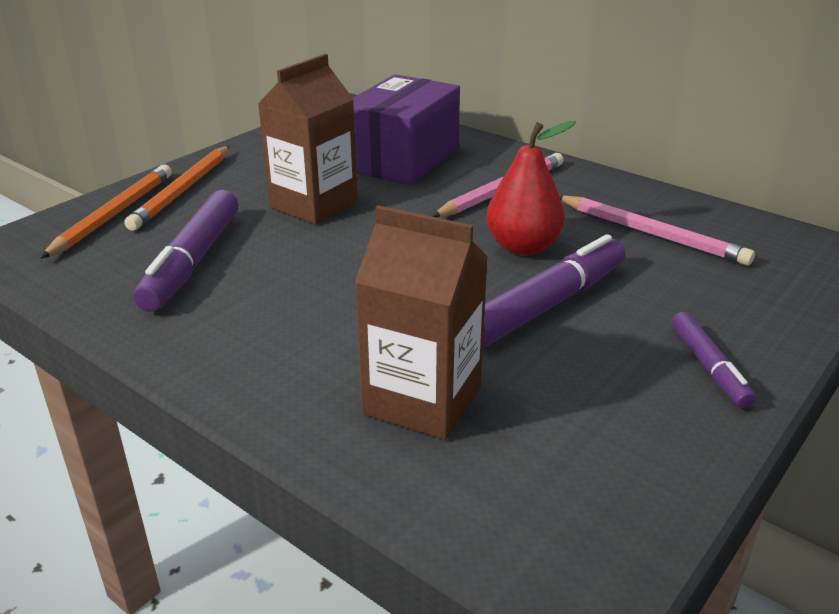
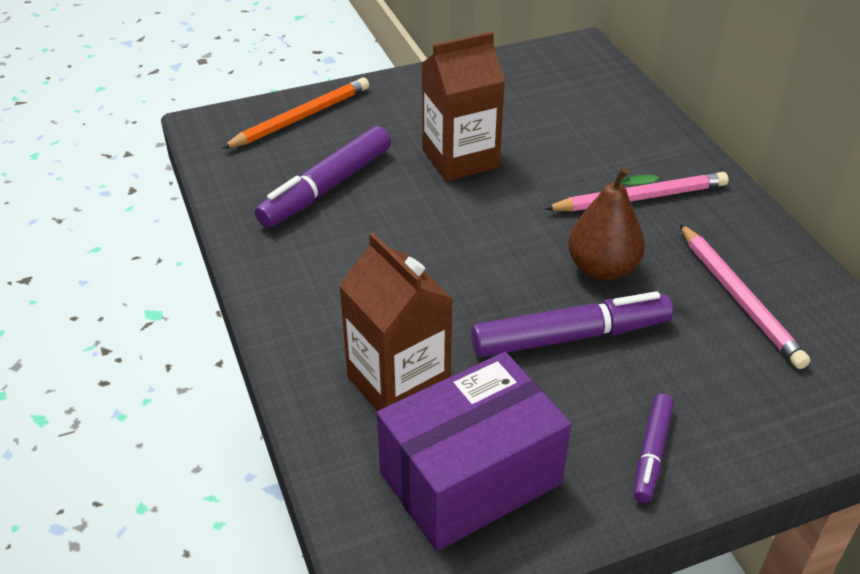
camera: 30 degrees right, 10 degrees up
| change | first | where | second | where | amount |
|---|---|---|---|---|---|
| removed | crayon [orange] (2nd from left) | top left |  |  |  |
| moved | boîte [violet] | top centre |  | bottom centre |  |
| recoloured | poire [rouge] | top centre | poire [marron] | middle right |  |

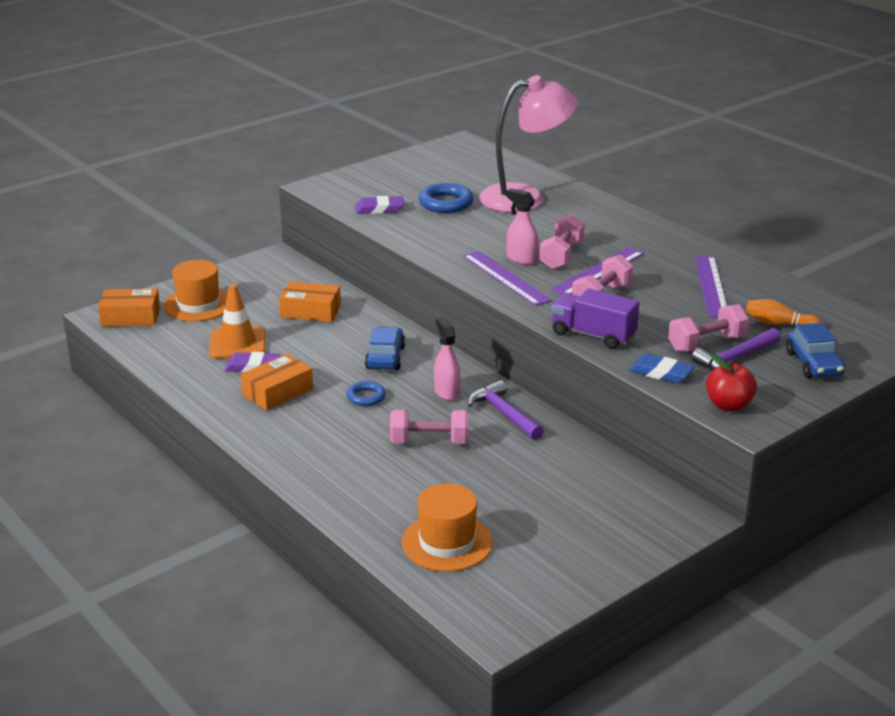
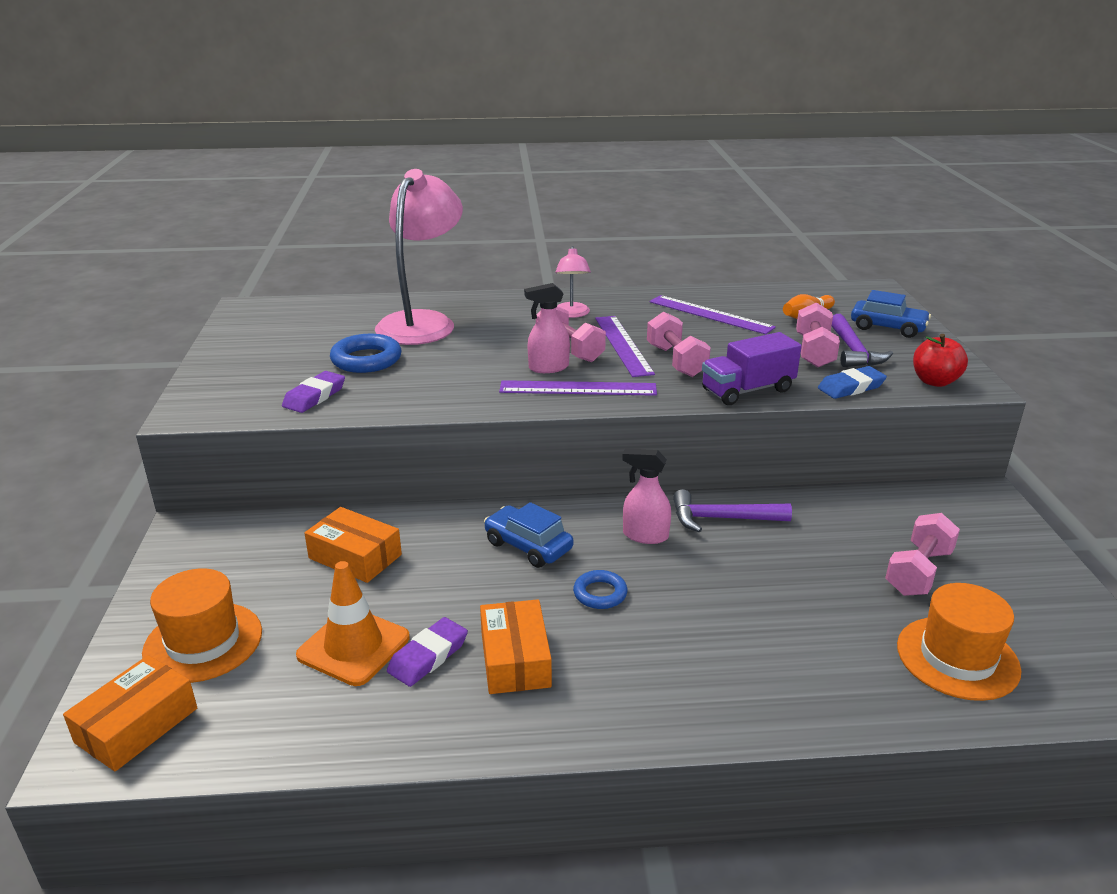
camera: 55 degrees left, 0 degrees up
| change | first | where | second | where | amount |
|---|---|---|---|---|---|
| added |  |  | lampe [rose] (2nd from left) | top centre |  |
| moved | haltère [rose] (1st from left in the first image) | centre | haltère [rose] (4th from left) | middle right |  |
| turned | boîte [orange] (3rd from left in the first image) | centre | boîte [orange] (2nd from left) | middle left | 75 degrees clockwise |

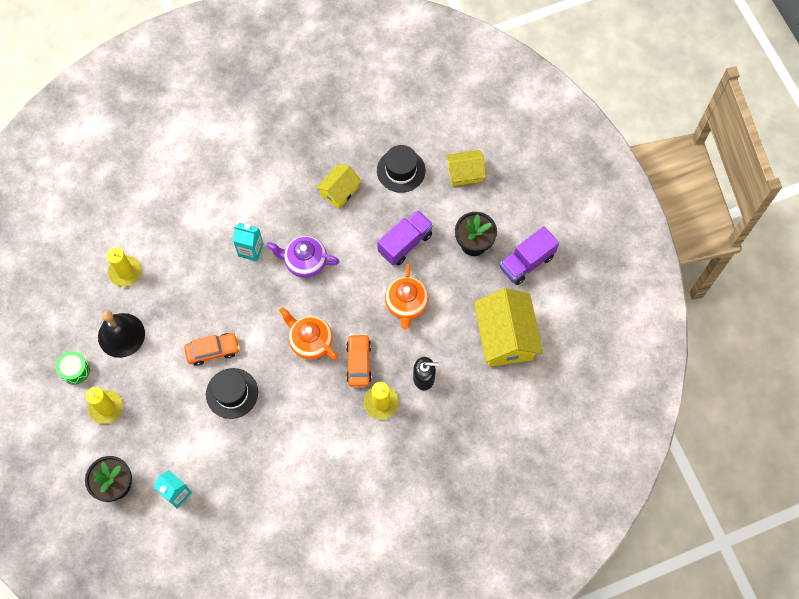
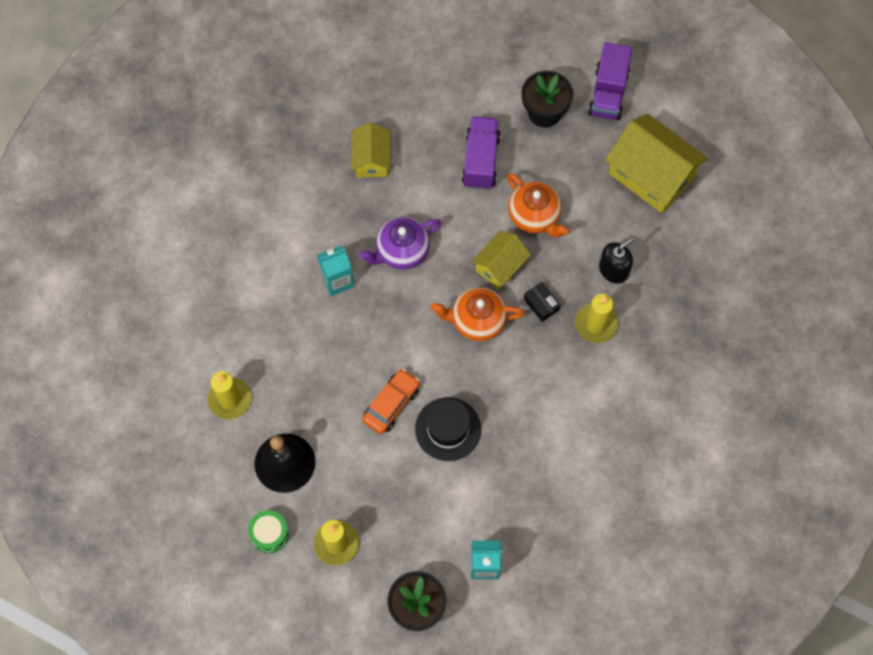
camera: 40 degrees left, 0 degrees up
| change | first | where | second | where | amount |
|---|---|---|---|---|---|
| removed | chapeau [noir] (2nd from left) | top centre |  |  |  |
| moved | maison [jaune] (2nd from left) | top centre |  | centre |  |
| replaced | voiture [orange] (2nd from left) | centre | boîte [noir] | centre |  |

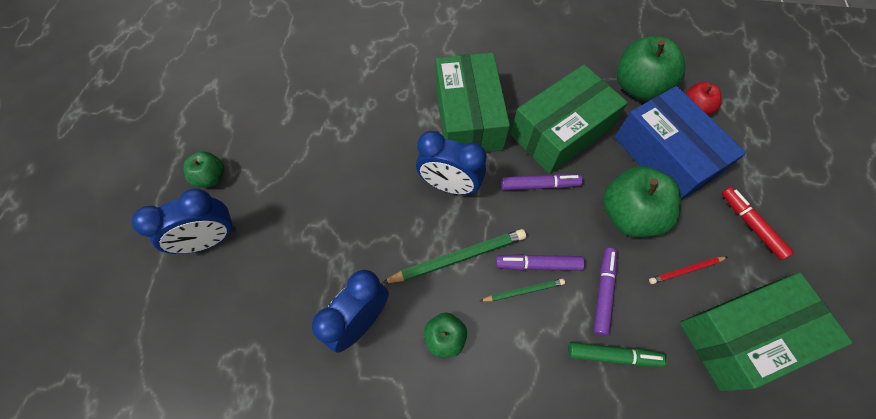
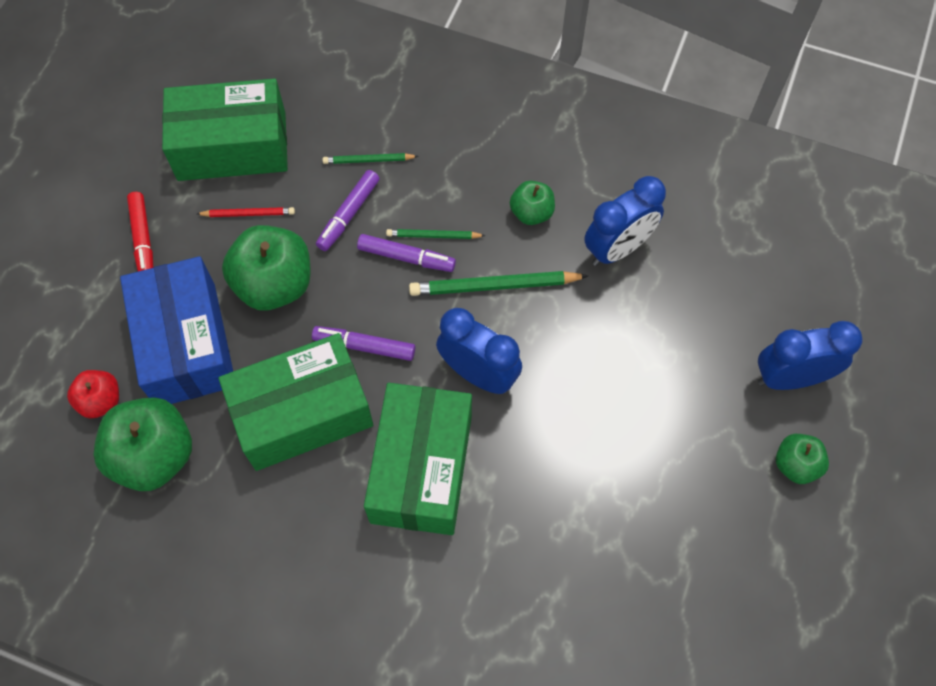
camera: 165 degrees left, 0 degrees up
| change | first | where | second | where | amount |
|---|---|---|---|---|---|
| replaced | feutre [vert] | bottom right | crayon [vert] (1st from left) | top centre |  |

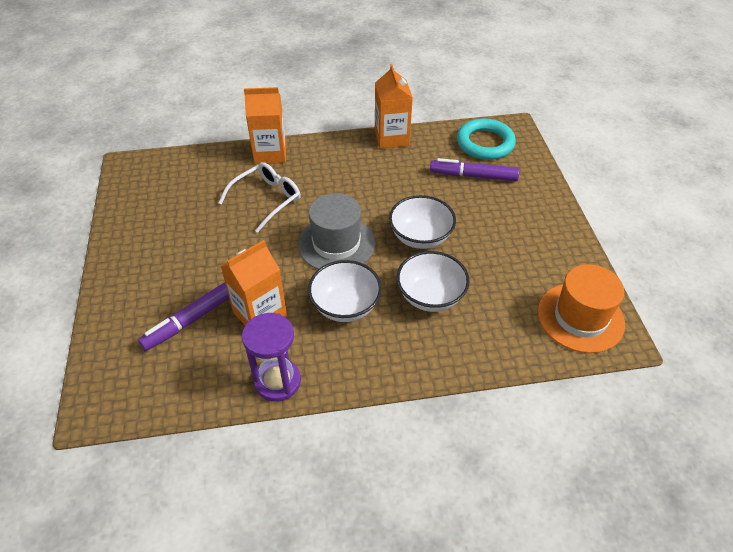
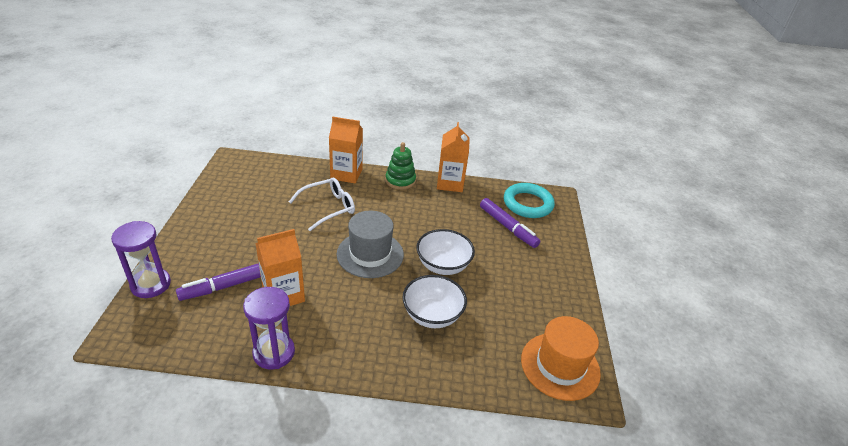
camera: 10 degrees right, 10 degrees down
| change | first | where | second | where | amount |
|---|---|---|---|---|---|
| removed | bol [blanc] (1st from left) | centre |  |  |  |
| added |  |  | sablier [violet] (1st from left) | middle left |  |
| added |  |  | jouet à empiler [vert] | centre |  |
| turned | feutre [violet] (2nd from left) | top centre |  | centre | 150 degrees counterclockwise |

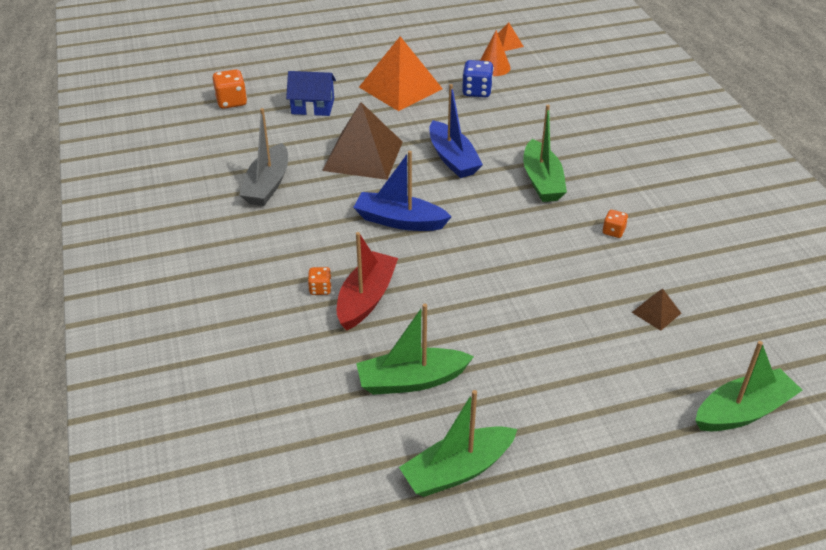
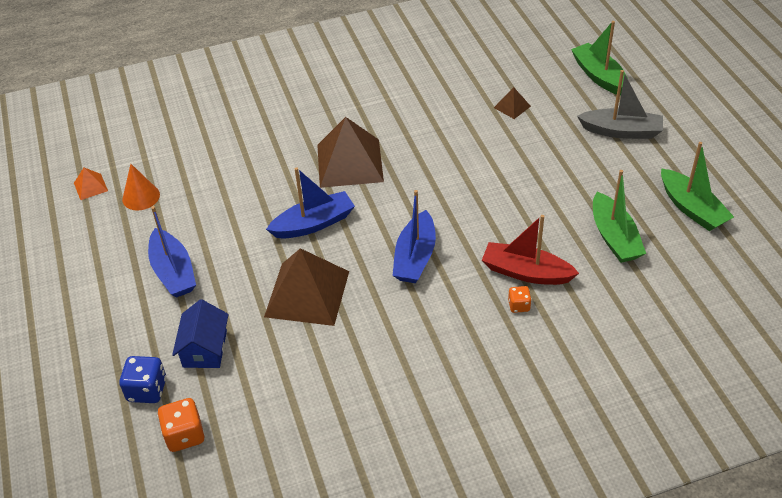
camera: 90 degrees left, 5 degrees up
| change | first | where | second | where | amount |
|---|---|---|---|---|---|
| removed | dé [orange] (3rd from left) | middle right |  |  |  |
| moved | bateau [gris] | top left |  | top right |  |
| moved | dé [bleu] | top centre |  | bottom left |  |
| replaced | pyramide [orange] (1st from left) | top centre | bateau [bleu] (1st from left) | middle left |  |
| replaced | bateau [vert] (3rd from left) | top centre | pyramide [marron] (2nd from left) | top centre |  |

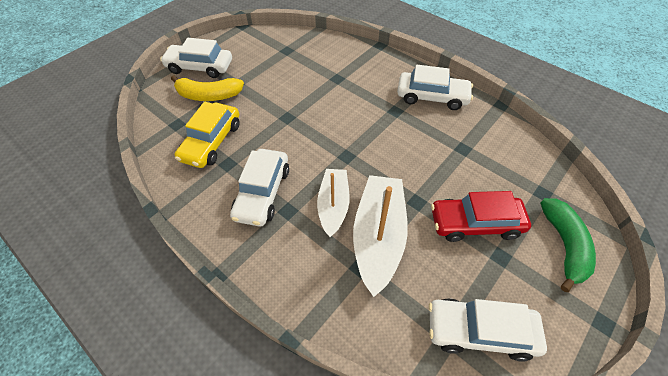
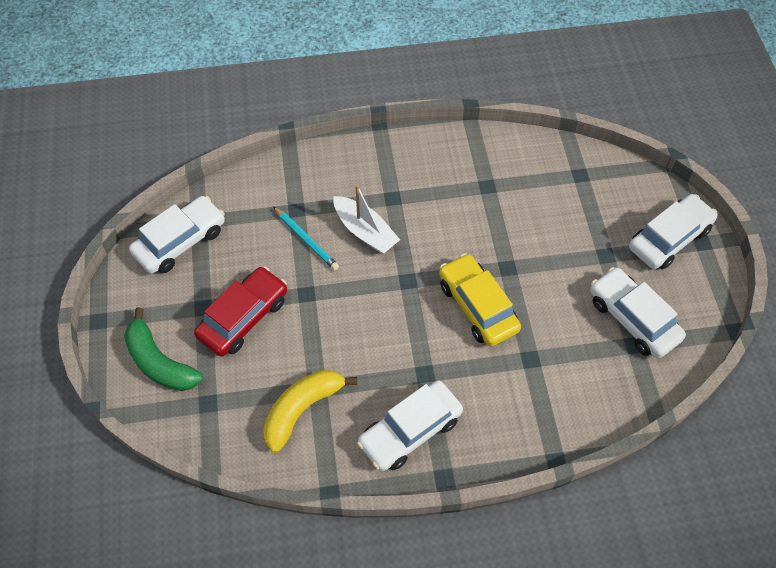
camera: 130 degrees right, 5 degrees up
| change | first | where | second | where | amount |
|---|---|---|---|---|---|
| moved | banane [jaune] | top left |  | bottom centre |  |
| moved | voiture [jaune] | middle left |  | centre |  |
| moved | voiture [blanc] (2nd from left in the first image) | centre | voiture [blanc] (3rd from left) | middle right |  |
| replaced | bateau [blanc] (2nd from left) | centre | crayon [turquoise] | centre |  |

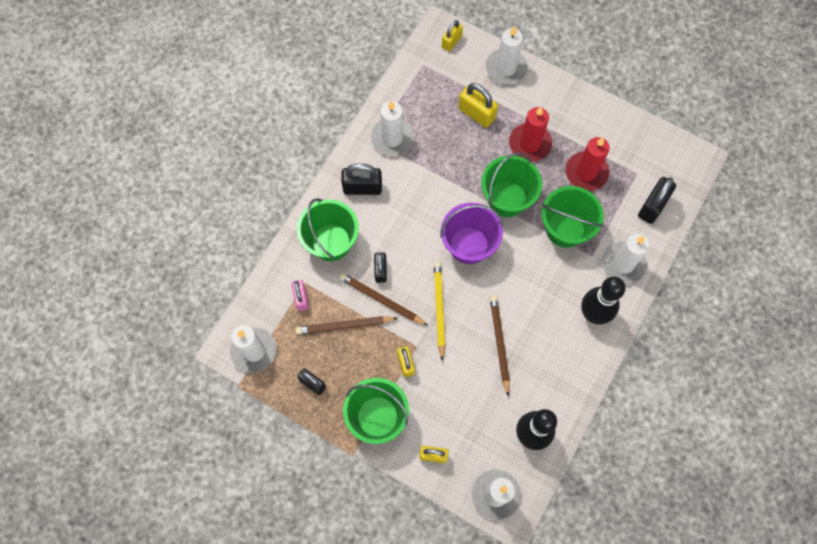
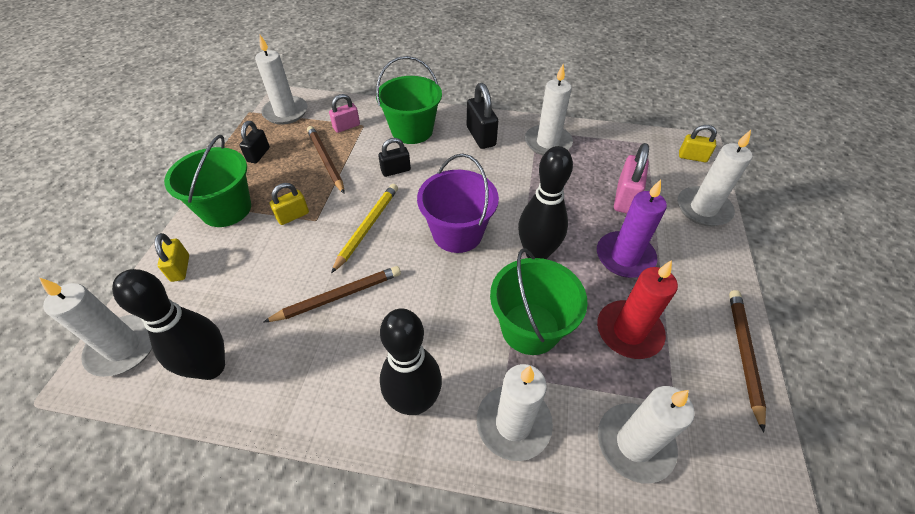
camera: 70 degrees right, 20 degrees down
| change | first | where | second | where | amount |
|---|---|---|---|---|---|
| moved | crayon [marron] (2nd from left in the first image) | centre | crayon [marron] (3rd from left) | bottom right |  |
| replaced | seau [vert] (3rd from left) | centre | quille [noir] (3rd from left) | centre |  |
| replaced | cadenas [noir] (4th from left) | middle right | bougie [blanc] (5th from left) | bottom right |  |
| recoloured | cadenas [jaune] (4th from left) | top centre | cadenas [rose] (2nd from left) | middle right |  |
| recoloured | bougie [rouge] (1st from left) | top centre | bougie [violet] | middle right |  |
| turned | crayon [jaune] | centre |  | centre | 45 degrees counterclockwise |

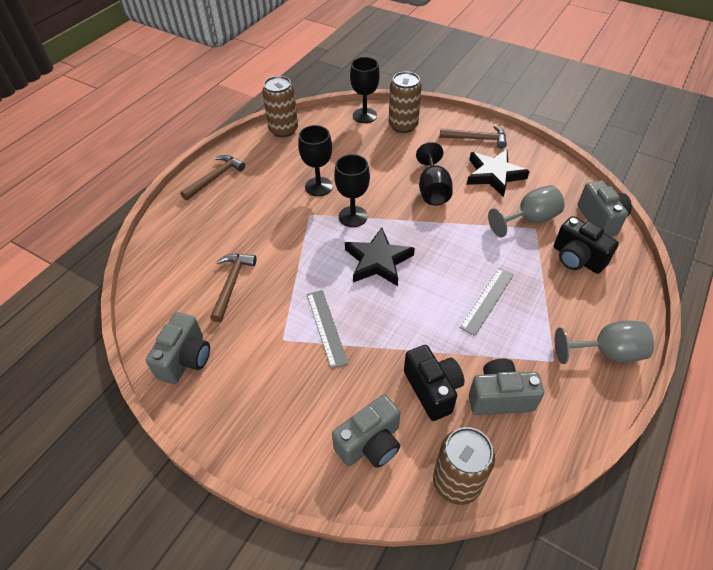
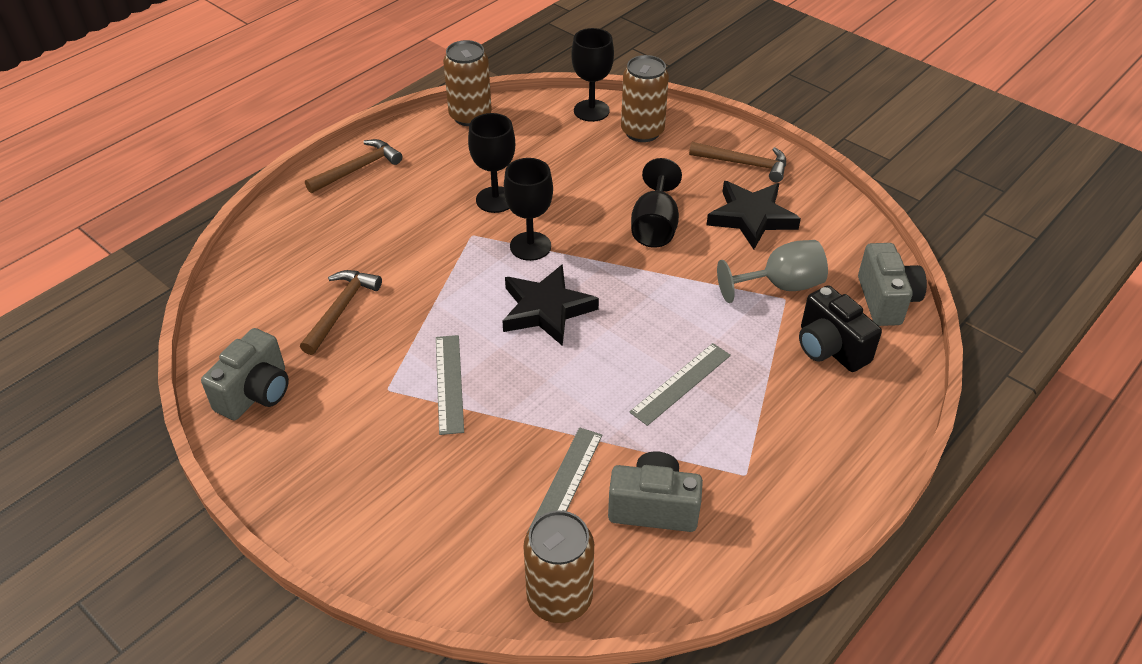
camera: 10 degrees right, 5 degrees down
| change | first | where | second | where | amount |
|---|---|---|---|---|---|
| removed | appareil photo [gris] (2nd from left) | bottom centre |  |  |  |
| removed | verre à pied [gris] (2nd from left) | middle right |  |  |  |
| replaced | appareil photo [noir] (1st from left) | bottom centre | règle [gris] (2nd from left) | bottom centre |  |

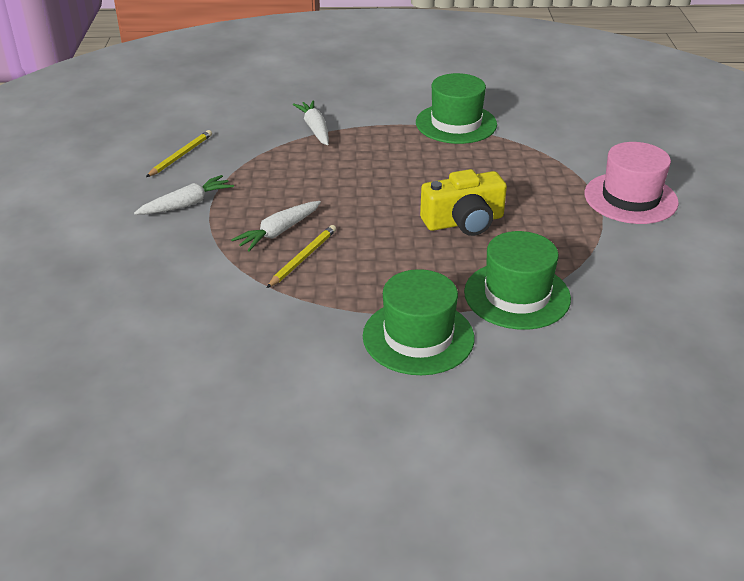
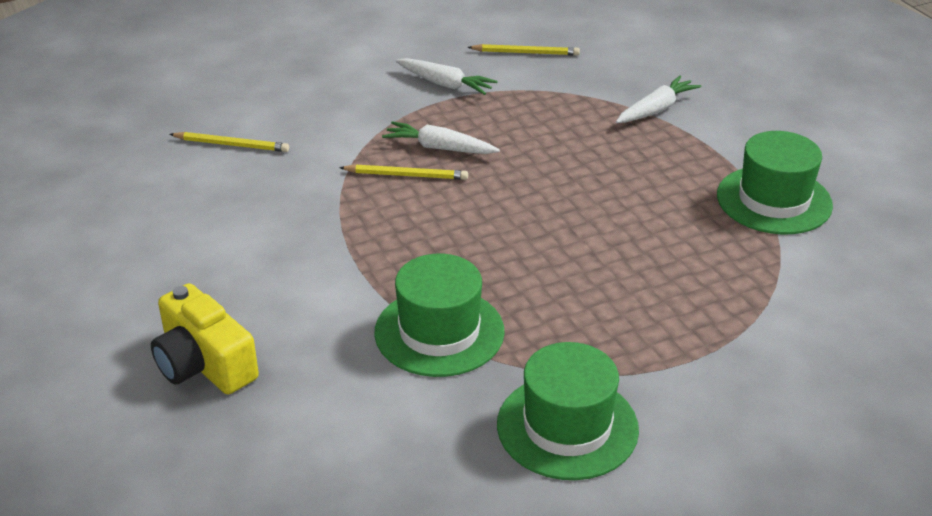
camera: 65 degrees right, 0 degrees up
| change | first | where | second | where | amount |
|---|---|---|---|---|---|
| removed | chapeau [rose] | top right |  |  |  |
| added |  |  | crayon [jaune] (1st from left) | top left |  |
| moved | chapeau [vert] (1st from left in the first image) | centre | chapeau [vert] (2nd from left) | bottom centre |  |
| moved | appareil photo [jaune] | centre |  | middle left |  |

